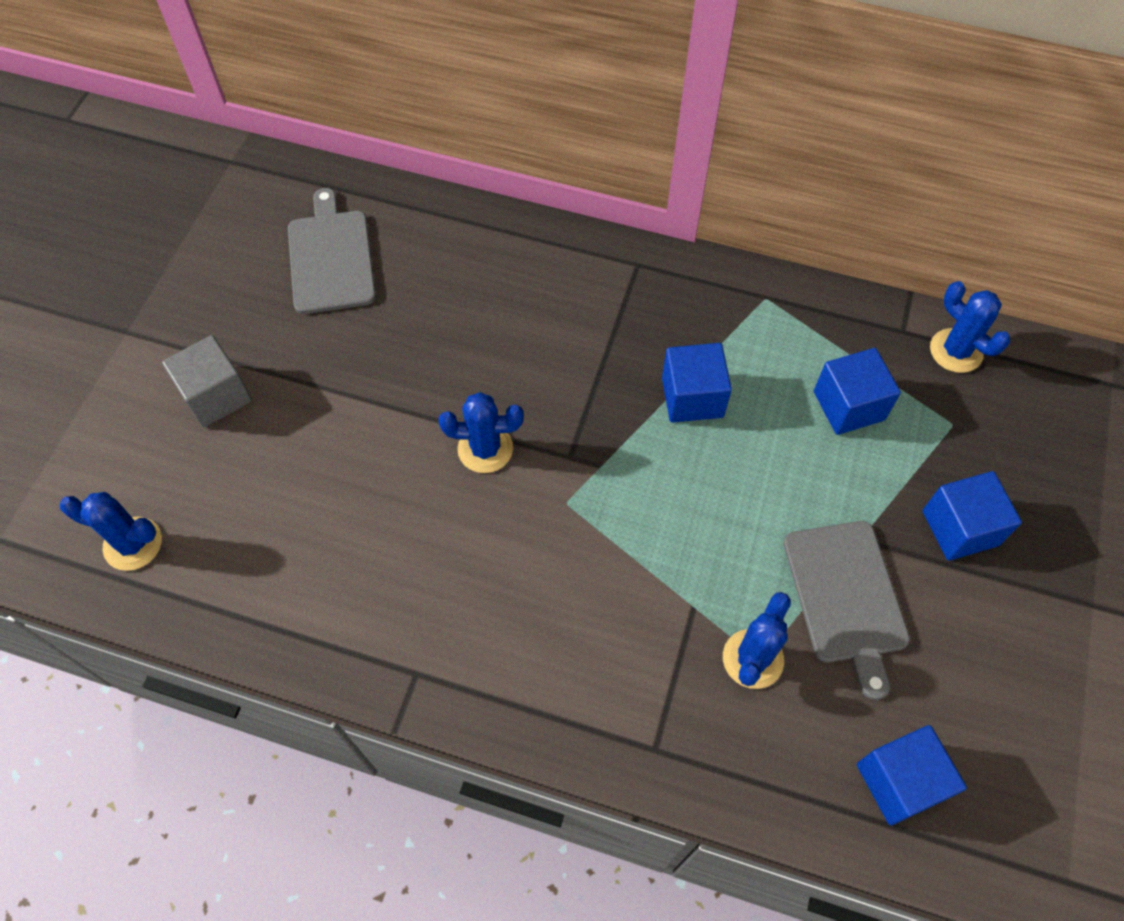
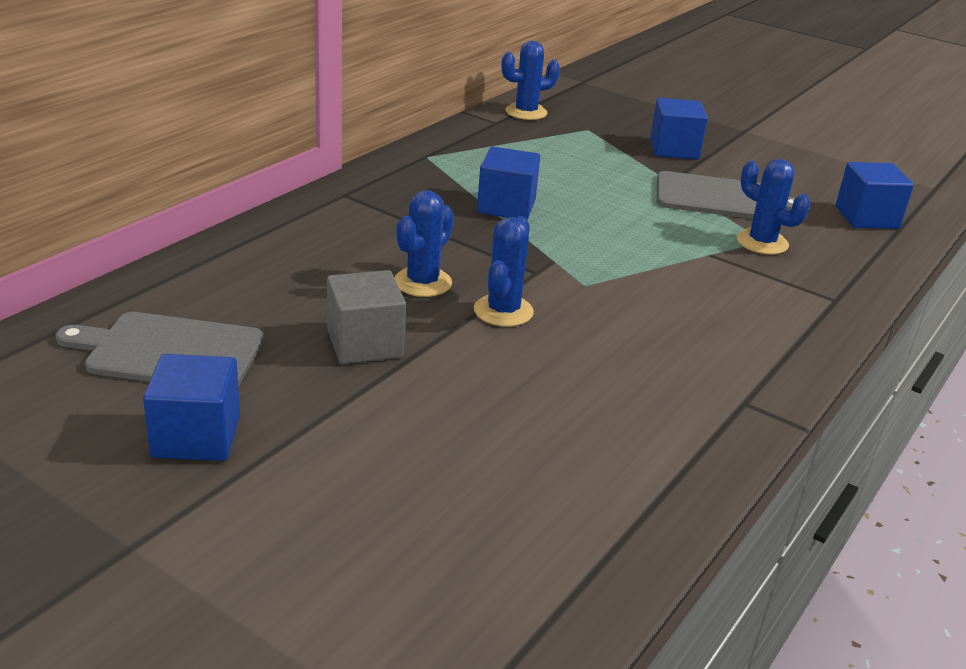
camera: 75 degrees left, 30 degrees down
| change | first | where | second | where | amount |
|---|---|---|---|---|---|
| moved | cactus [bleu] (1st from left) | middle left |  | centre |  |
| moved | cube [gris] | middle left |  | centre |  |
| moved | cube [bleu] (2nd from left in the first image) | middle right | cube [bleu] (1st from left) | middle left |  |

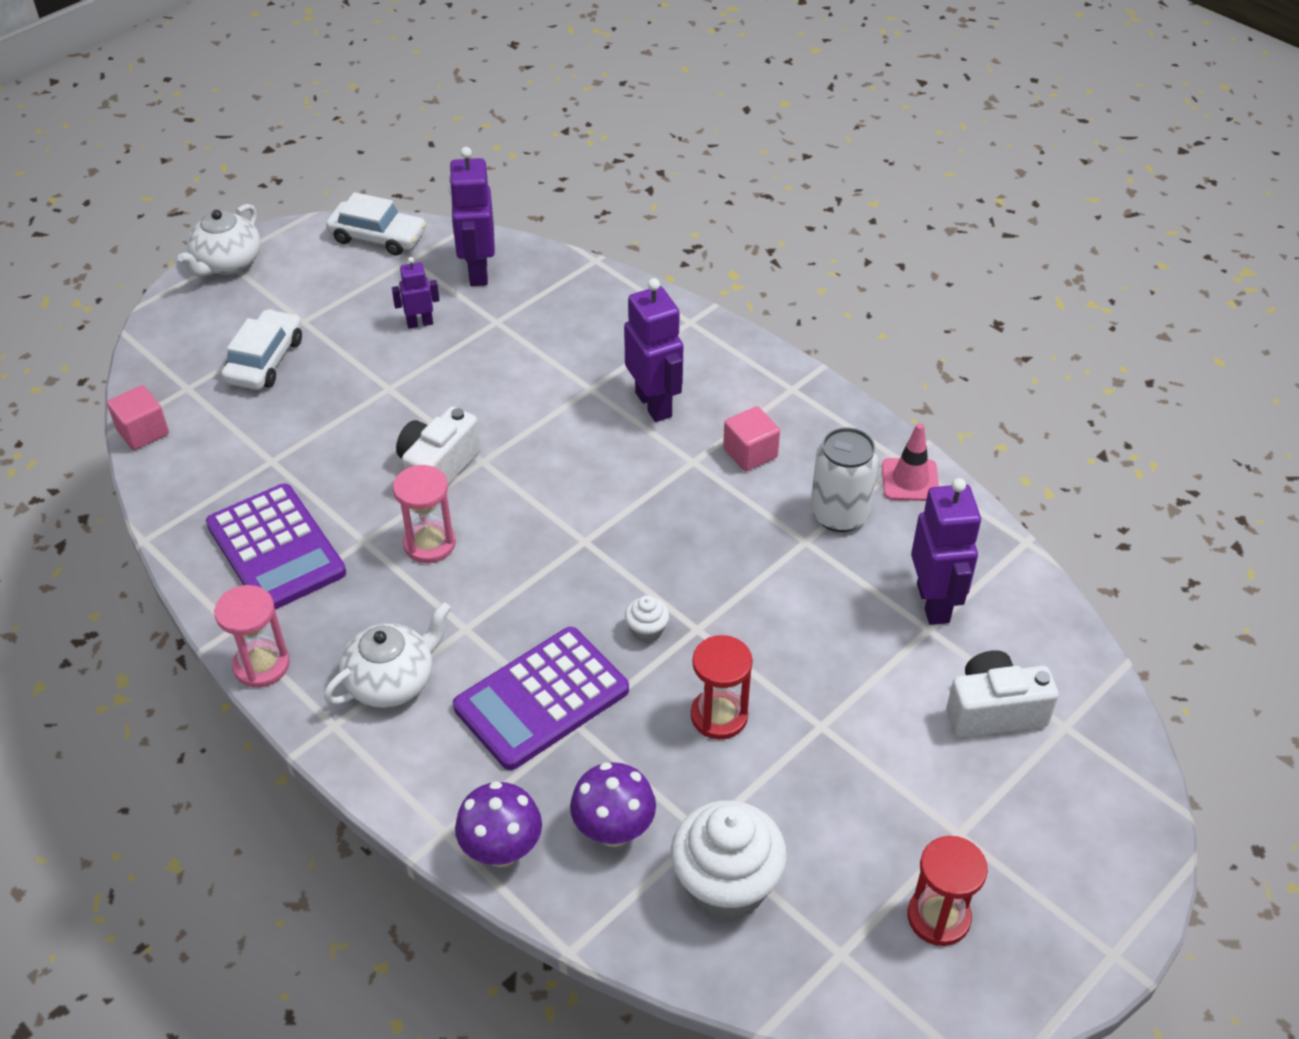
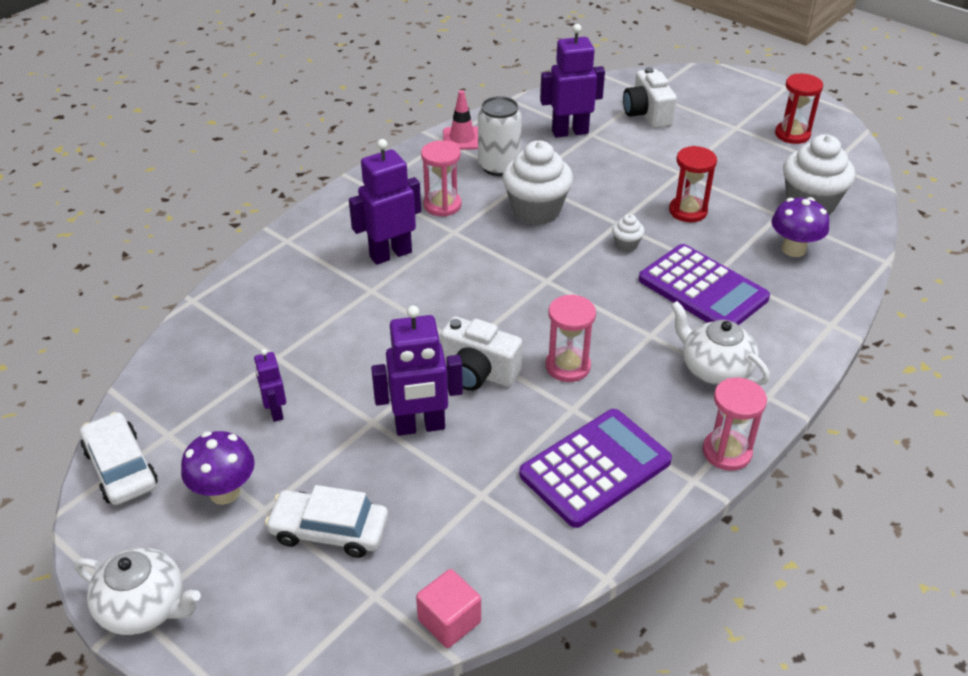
camera: 95 degrees left, 5 degrees down
| change | first | where | second | where | amount |
|---|---|---|---|---|---|
| added |  |  | muffin [blanc] (1st from left) | top centre |  |
| moved | robot [violet] (2nd from left in the first image) | top centre | robot [violet] (3rd from left) | centre |  |
| moved | champignon [violet] (1st from left) | bottom centre |  | bottom left |  |
| replaced | cube [rose] (2nd from left) | centre | sablier [rose] (1st from left) | top centre |  |
| turned | voiture [blanc] (2nd from left in the first image) | top left | voiture [blanc] (1st from left) | bottom left | 45 degrees counterclockwise |

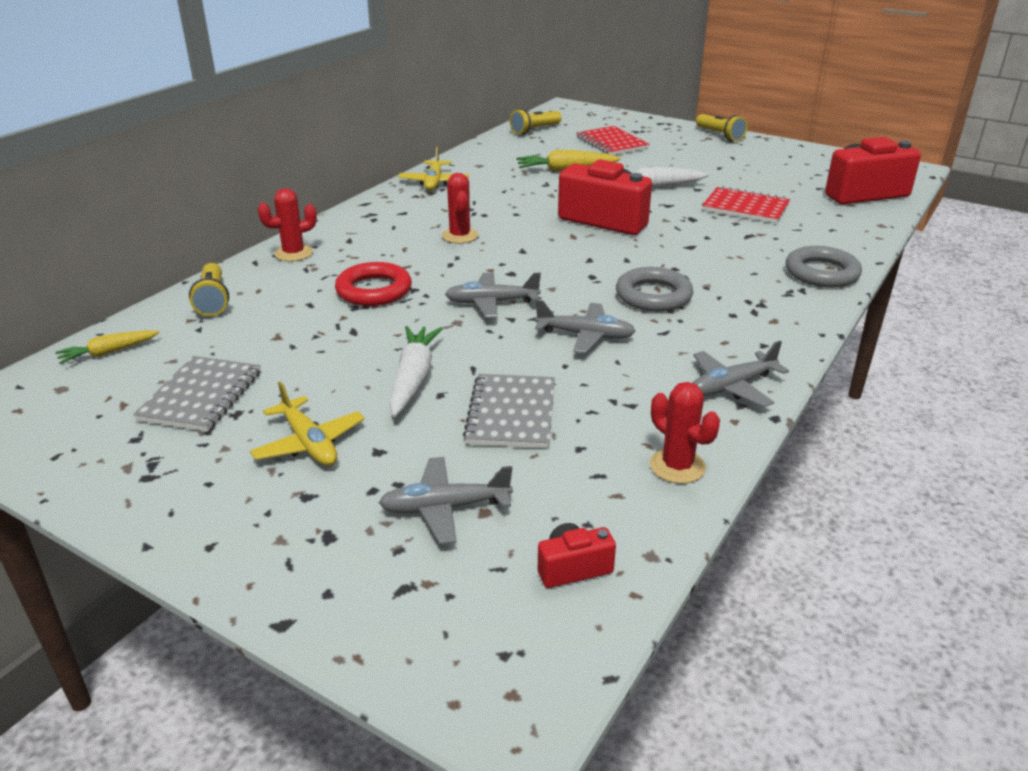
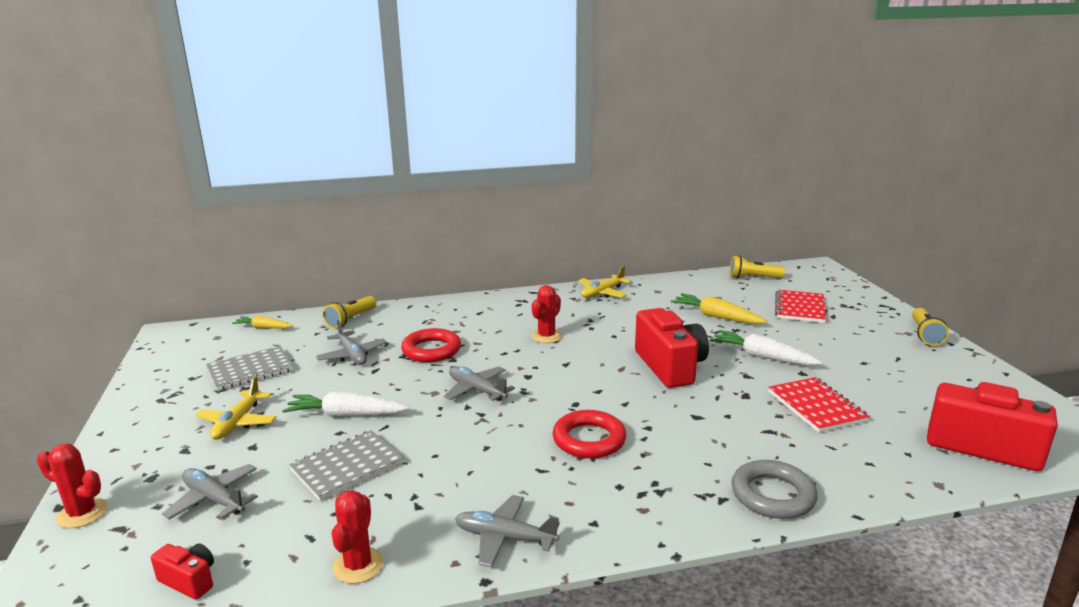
camera: 45 degrees right, 10 degrees down
| change | first | where | second | where | amount |
|---|---|---|---|---|---|
| moved | cactus [rouge] (1st from left) | top left |  | bottom left |  |
| moved | avion [gris] (3rd from left in the first image) | centre | avion [gris] (2nd from left) | middle left |  |
| recoloured | anneau [gris] (1st from left) | centre | anneau [rouge] (2nd from left) | bottom centre |  |
| turned | carotte [blanc] (1st from left) | centre |  | middle left | 135 degrees counterclockwise |

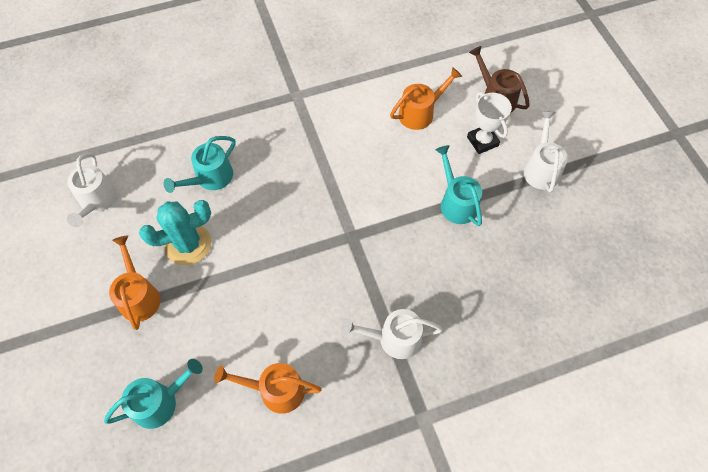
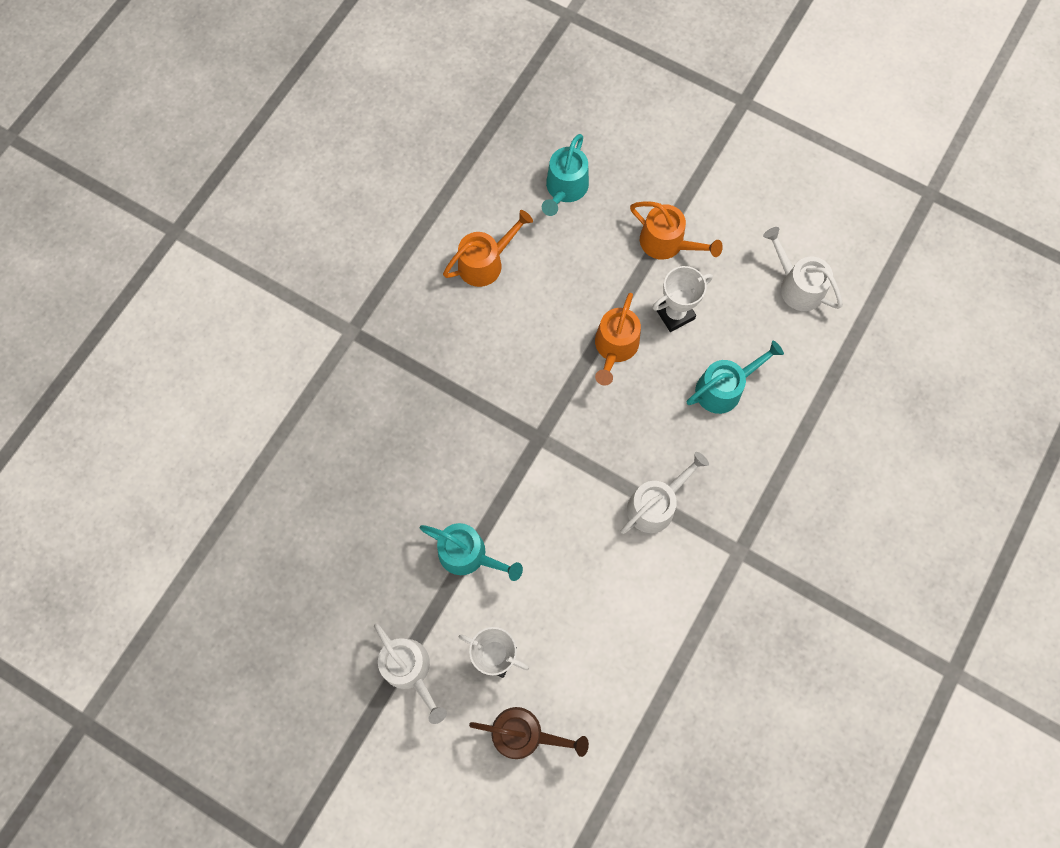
camera: 140 degrees right, 10 degrees up
| change | first | where | second | where | amount |
|---|---|---|---|---|---|
| moved | arrosoir [blanc] (2nd from left) | bottom centre |  | centre |  |
| moved | arrosoir [orange] (3rd from left in the first image) | top centre | arrosoir [orange] (2nd from left) | centre |  |
| replaced | cactus [turquoise] | middle left | trophée [blanc] (2nd from left) | centre |  |
| turned | arrosoir [turquoise] (2nd from left in the first image) | middle left | arrosoir [turquoise] (3rd from left) | middle right | 60 degrees clockwise |

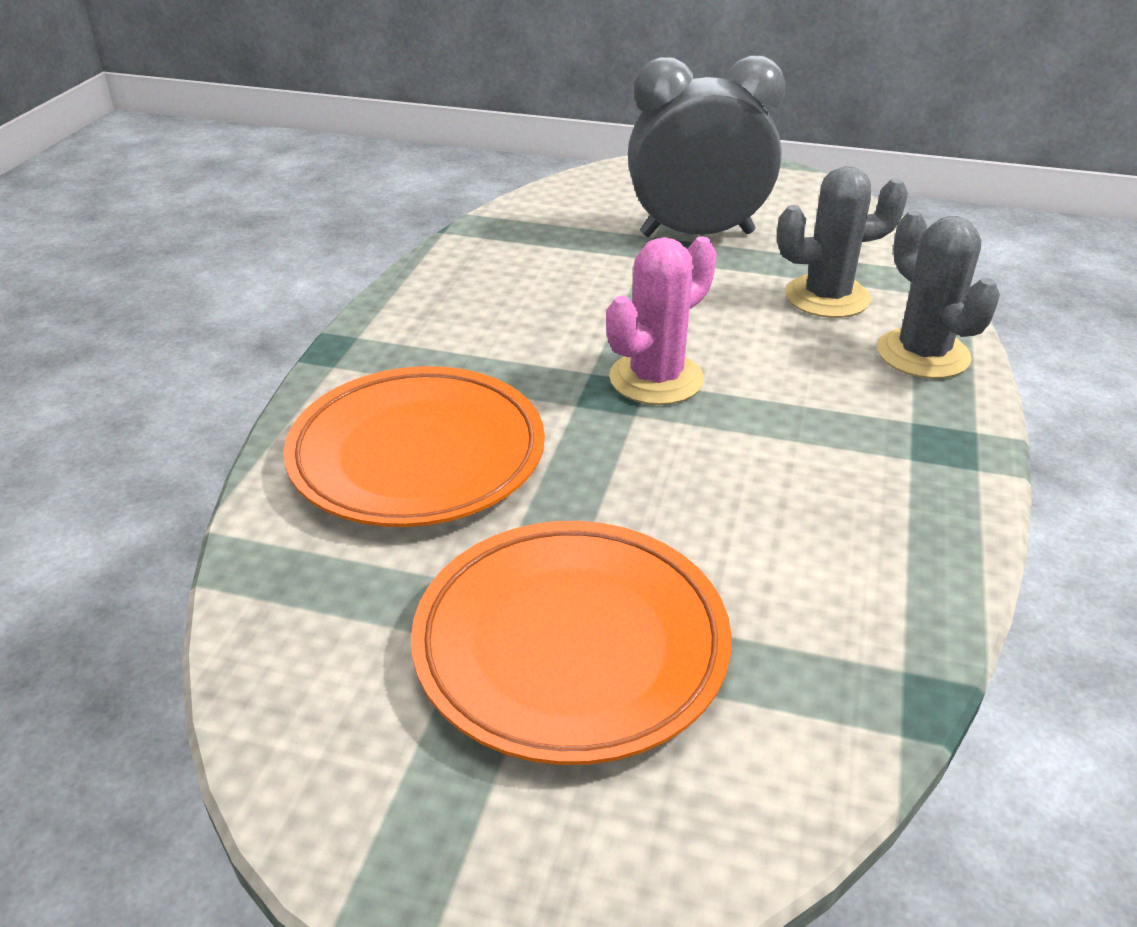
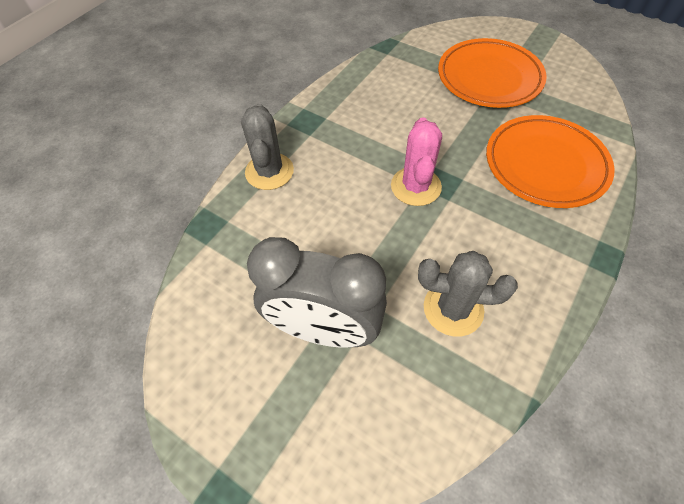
camera: 160 degrees left, 20 degrees up
| change | first | where | second | where | amount |
|---|---|---|---|---|---|
| moved | cactus [gris] (1st from left in the first image) | top right | cactus [gris] (2nd from left) | middle right |  |
| turned | cactus [rose] | centre |  | top centre | 60 degrees counterclockwise |

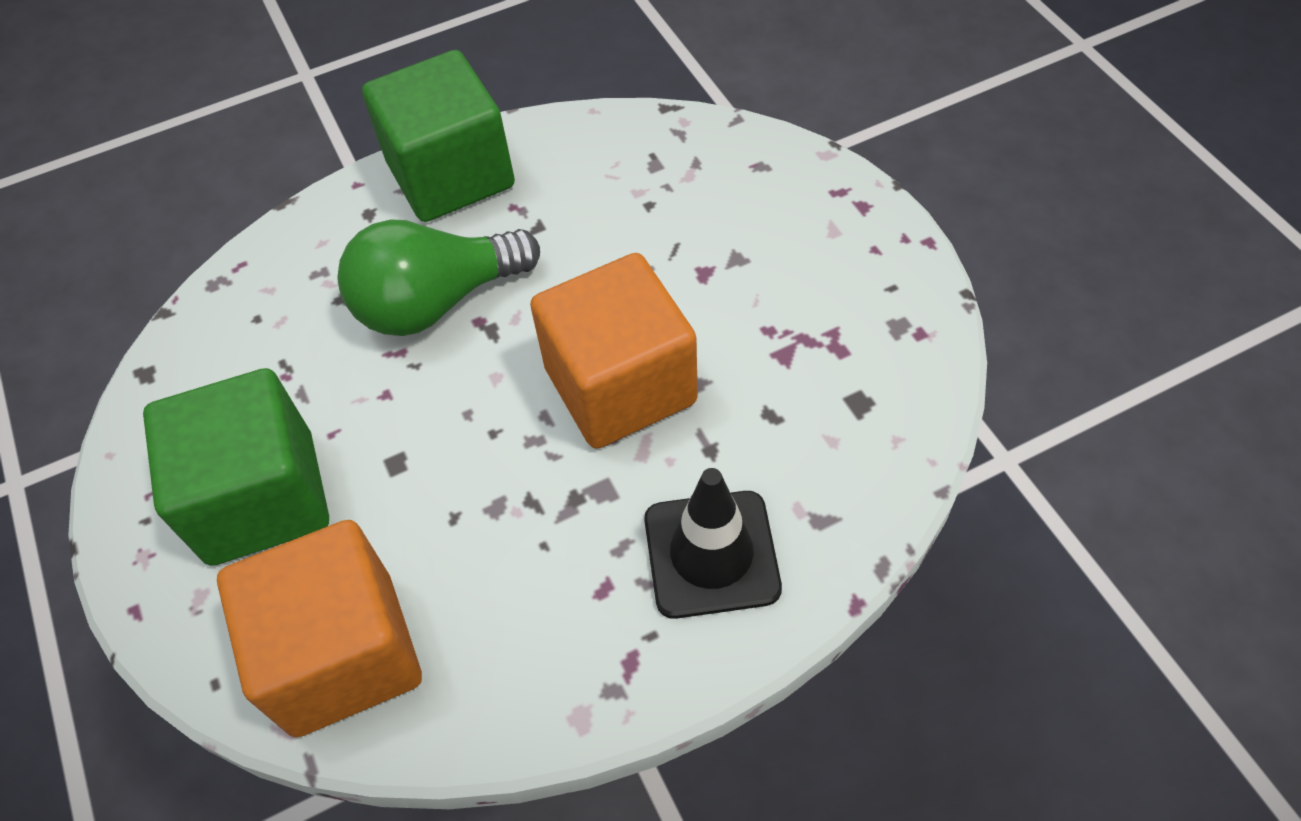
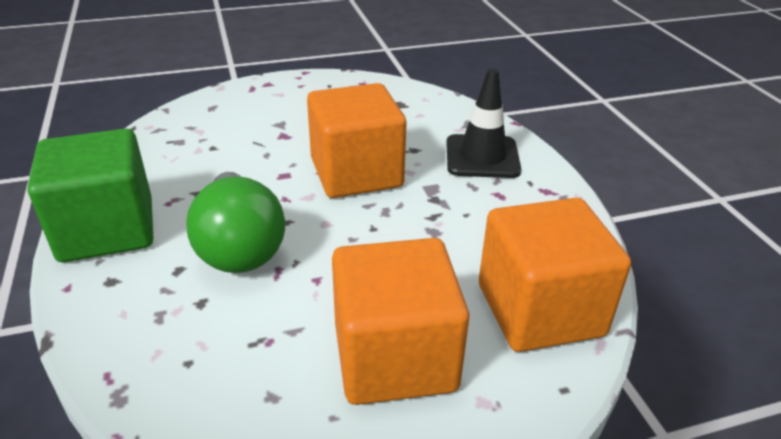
camera: 85 degrees left, 20 degrees down
| change | first | where | second | where | amount |
|---|---|---|---|---|---|
| recoloured | cube [vert] (1st from left) | middle left | cube [orange] (2nd from left) | bottom centre |  |

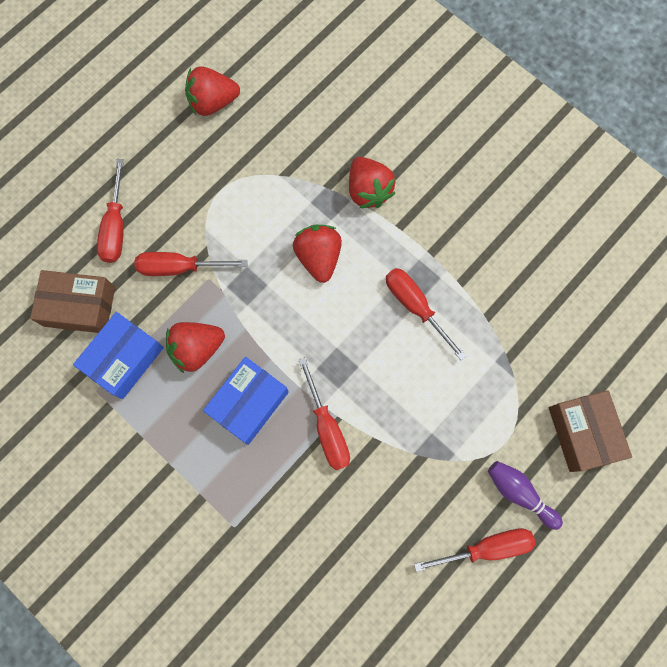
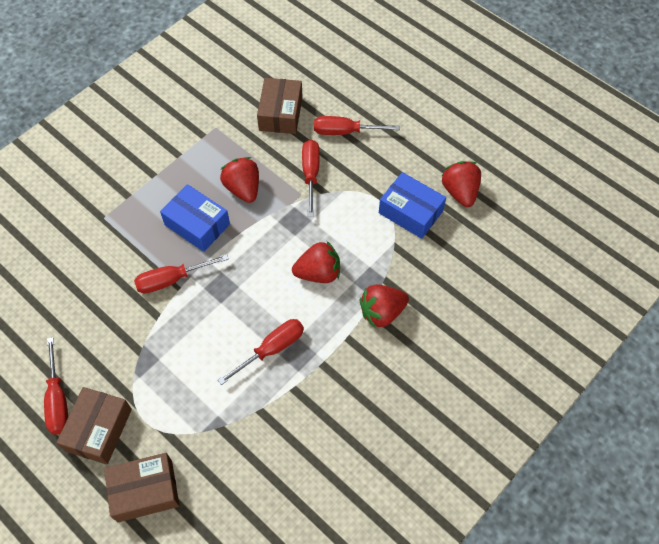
camera: 90 degrees right, 15 degrees down
| change | first | where | second | where | amount |
|---|---|---|---|---|---|
| moved | boîte [bleu] (1st from left in the first image) | middle left | boîte [bleu] (2nd from left) | centre |  |
| replaced | quille [violet] | bottom right | boîte [marron] (1st from left) | bottom left |  |

